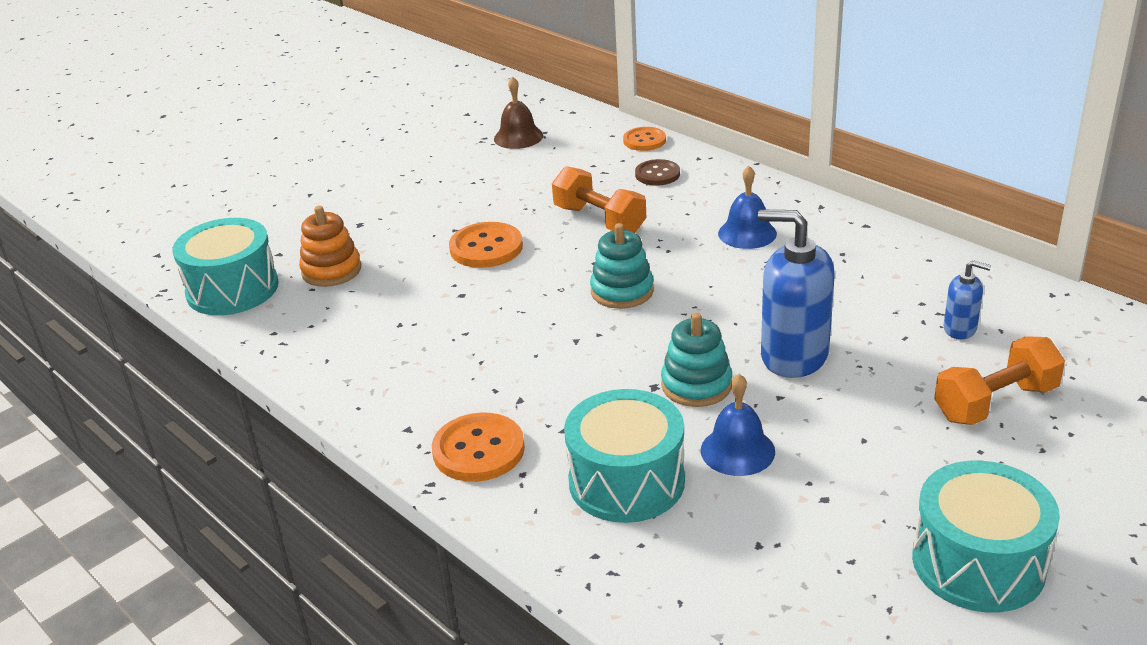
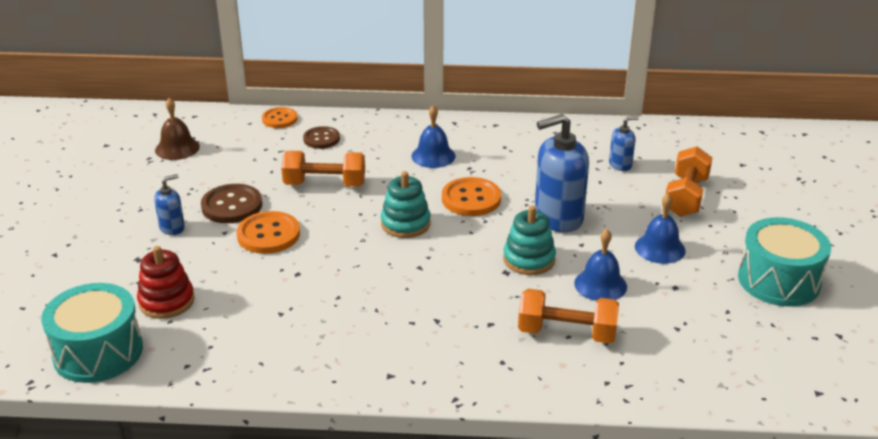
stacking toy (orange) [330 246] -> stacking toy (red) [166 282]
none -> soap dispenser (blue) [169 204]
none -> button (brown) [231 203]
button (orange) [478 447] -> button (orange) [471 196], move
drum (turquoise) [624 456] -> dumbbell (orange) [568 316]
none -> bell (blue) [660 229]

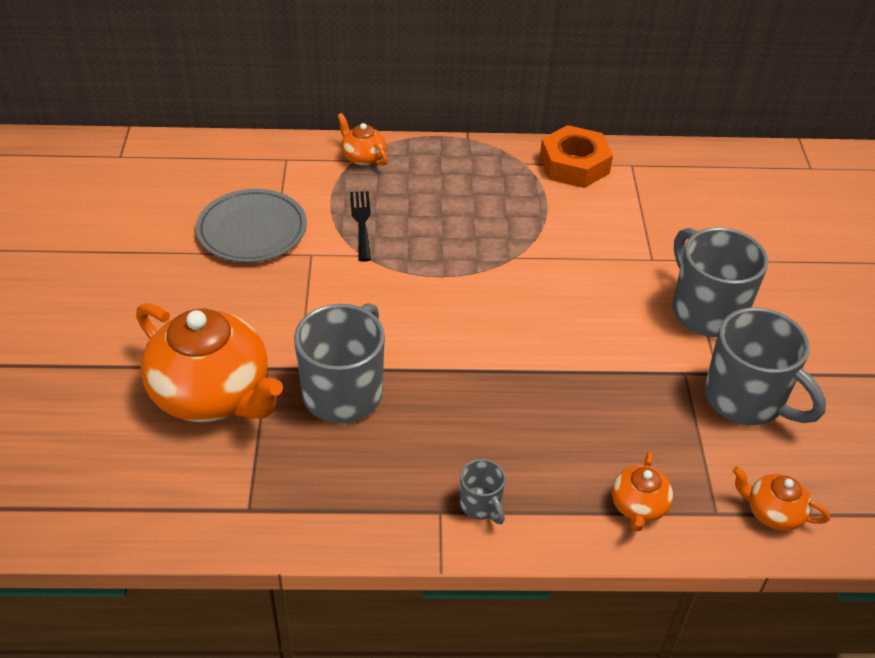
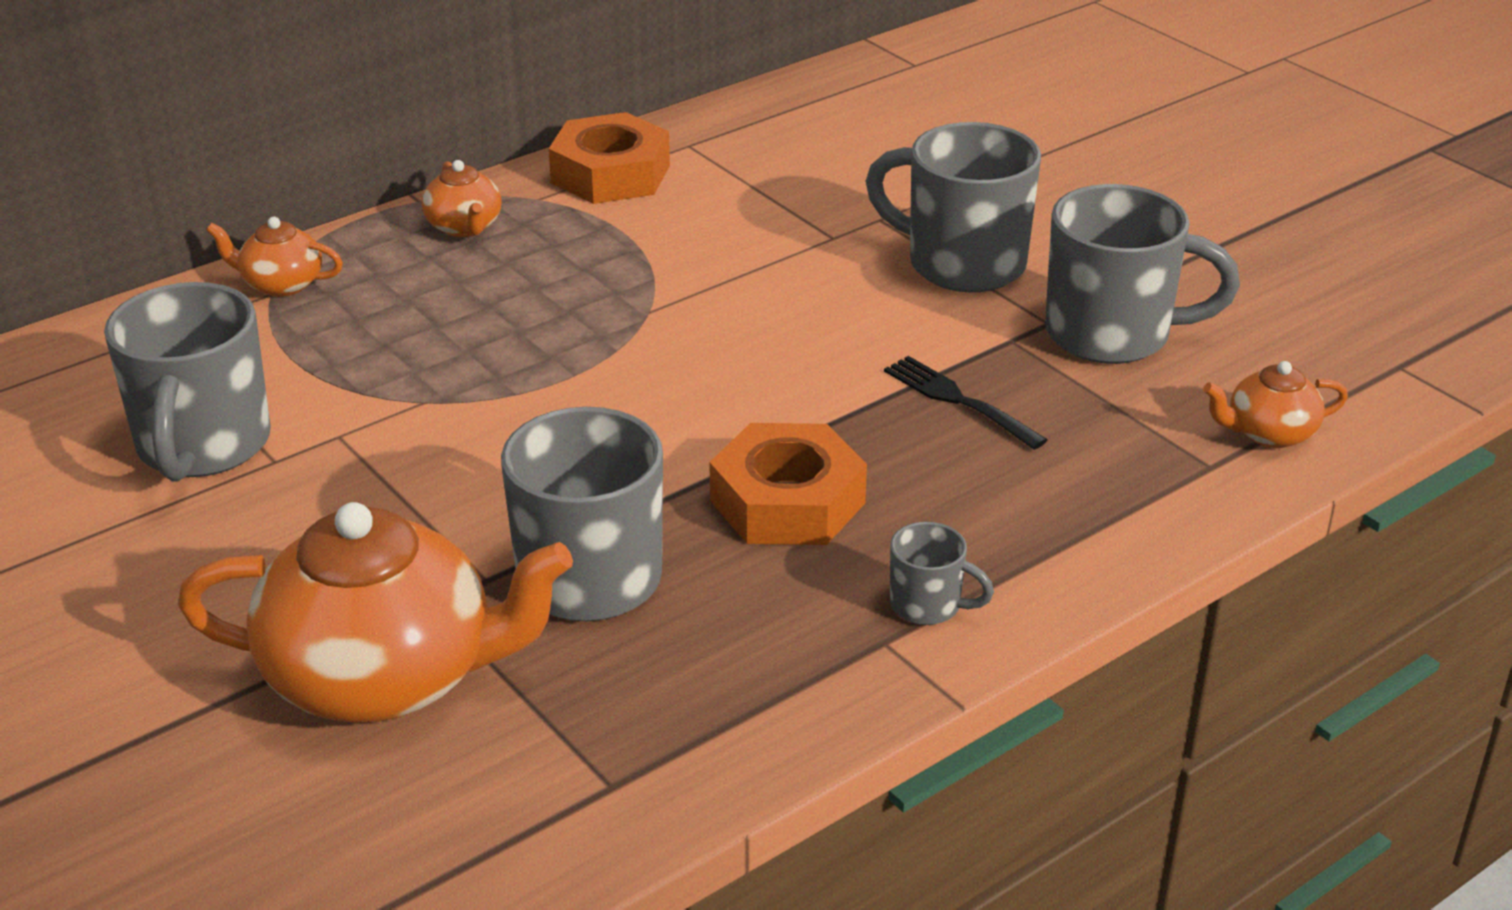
plate (grey) [251 226] -> mug (grey) [187 382]
teapot (orange) [642 492] -> teapot (orange) [462 198], move
none -> nut (orange) [788 484]
fork (black) [360 226] -> fork (black) [966 403], move

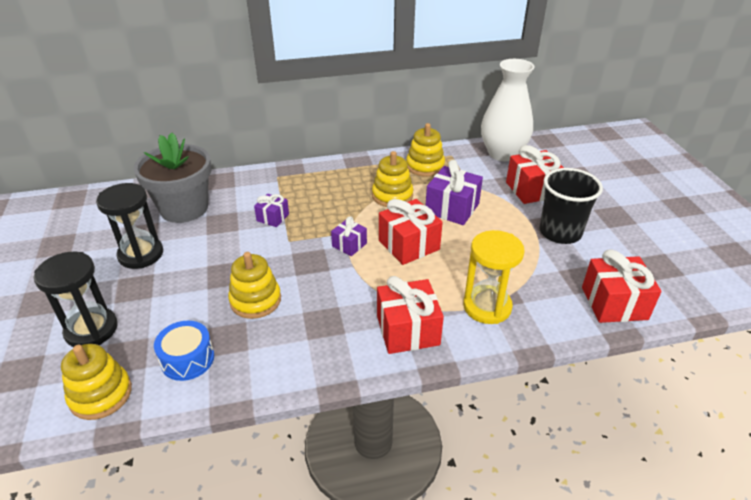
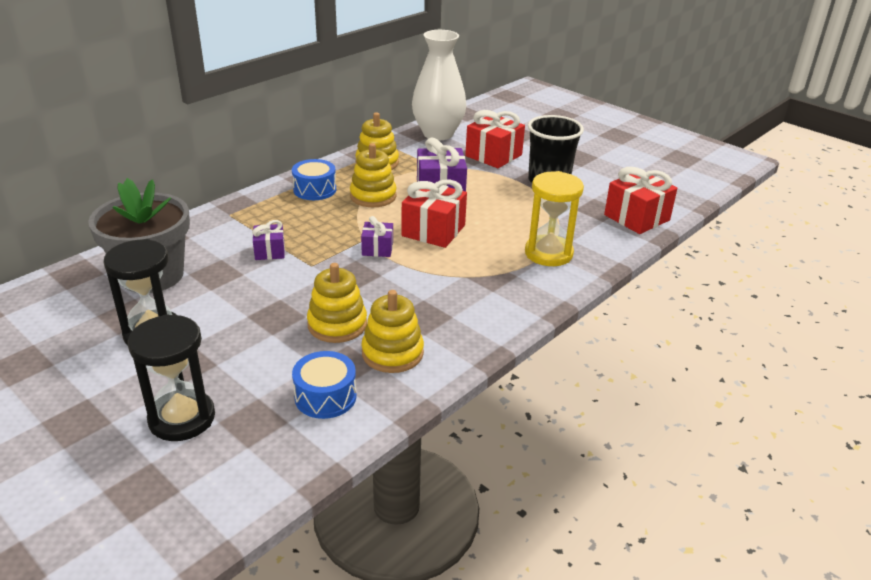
none -> drum (blue) [314 179]
stacking toy (yellow) [96 382] -> stacking toy (yellow) [392 331], move
gift (red) [410 315] -> none

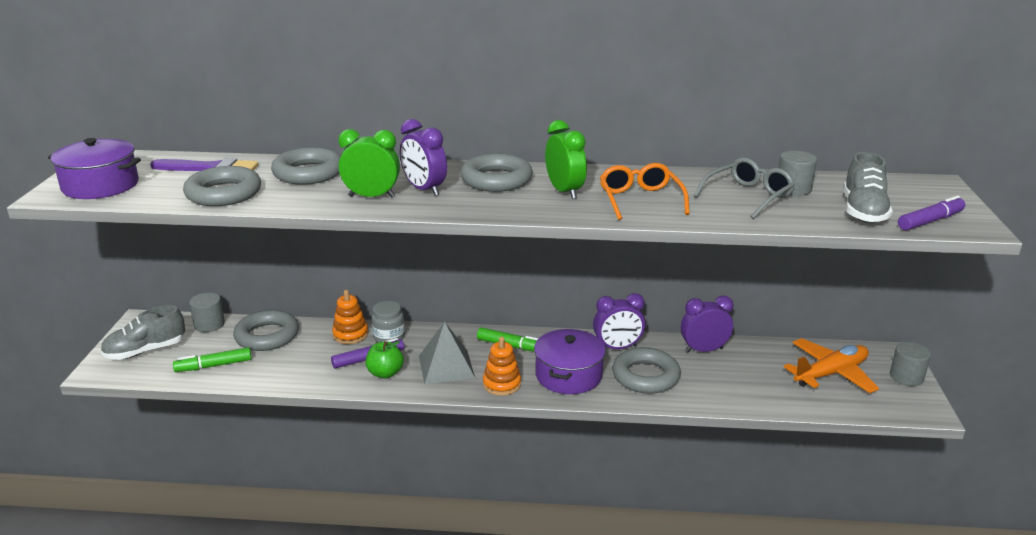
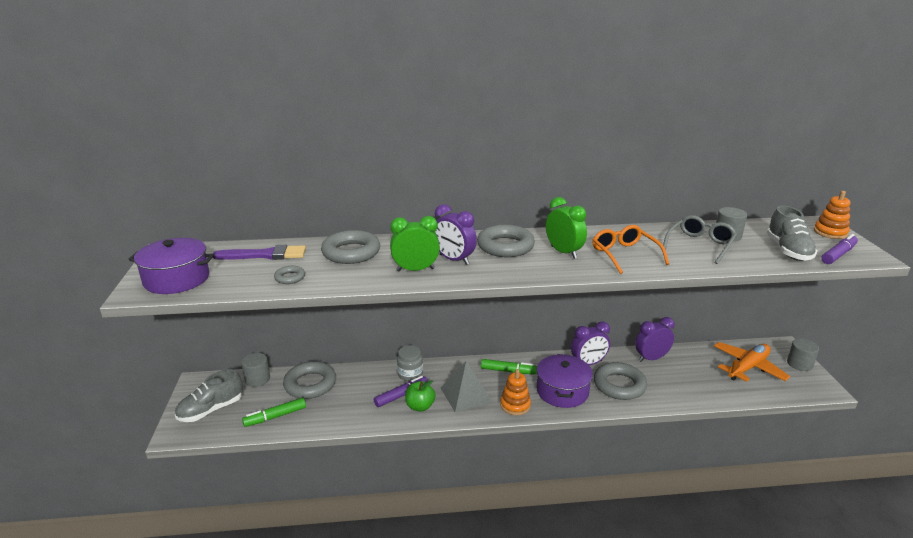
ring (grey) [222 186] -> ring (grey) [289 275], x0.48
stacking toy (orange) [350 317] -> stacking toy (orange) [832 215], move

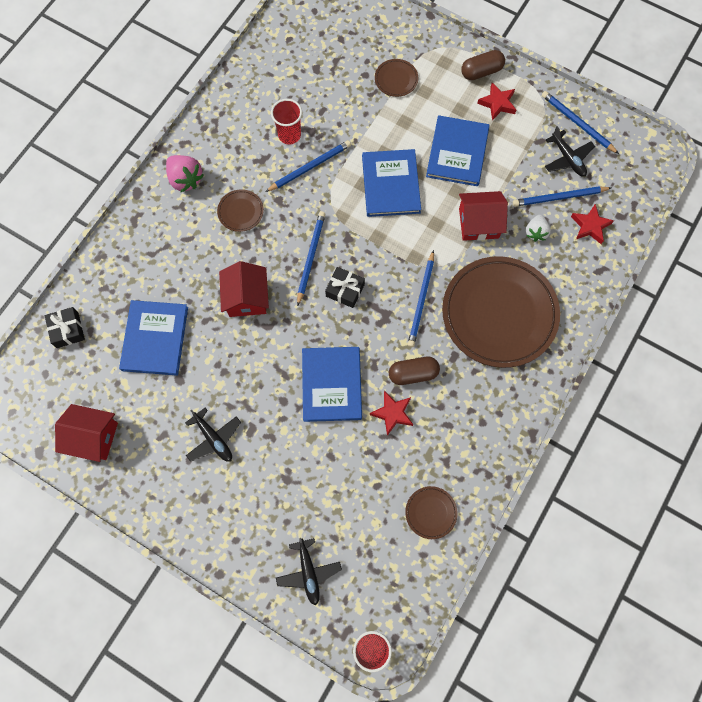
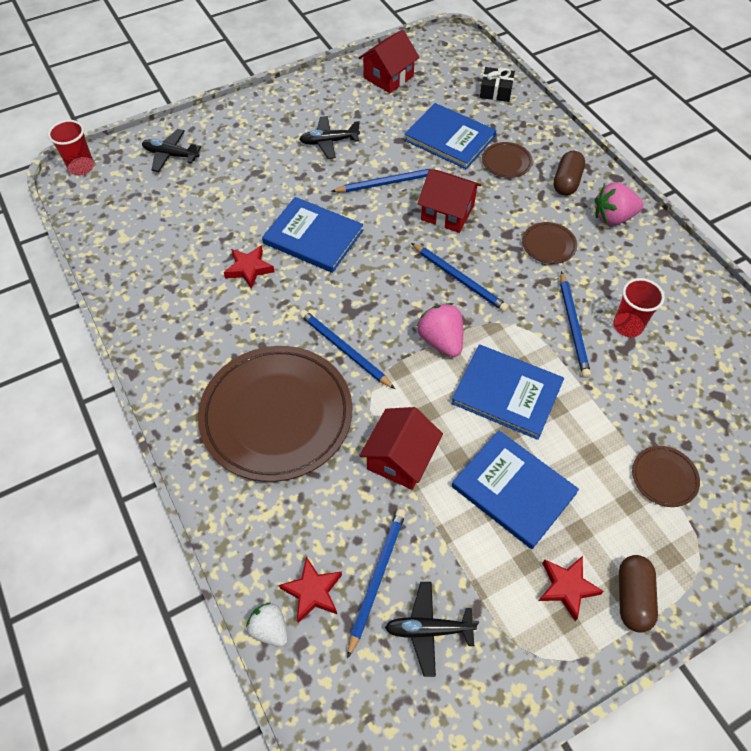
strawberry (white) [538 228] -> strawberry (white) [267 625], move
pencil (blue) [580 122] -> pencil (blue) [386 179], move
none -> strawberry (pink) [440 330]
plate (brown) [431 512] -> plate (brown) [507 160], move
capsule (brown) [414 371] -> capsule (brown) [569 173], move
gift (black) [345 287] -> none

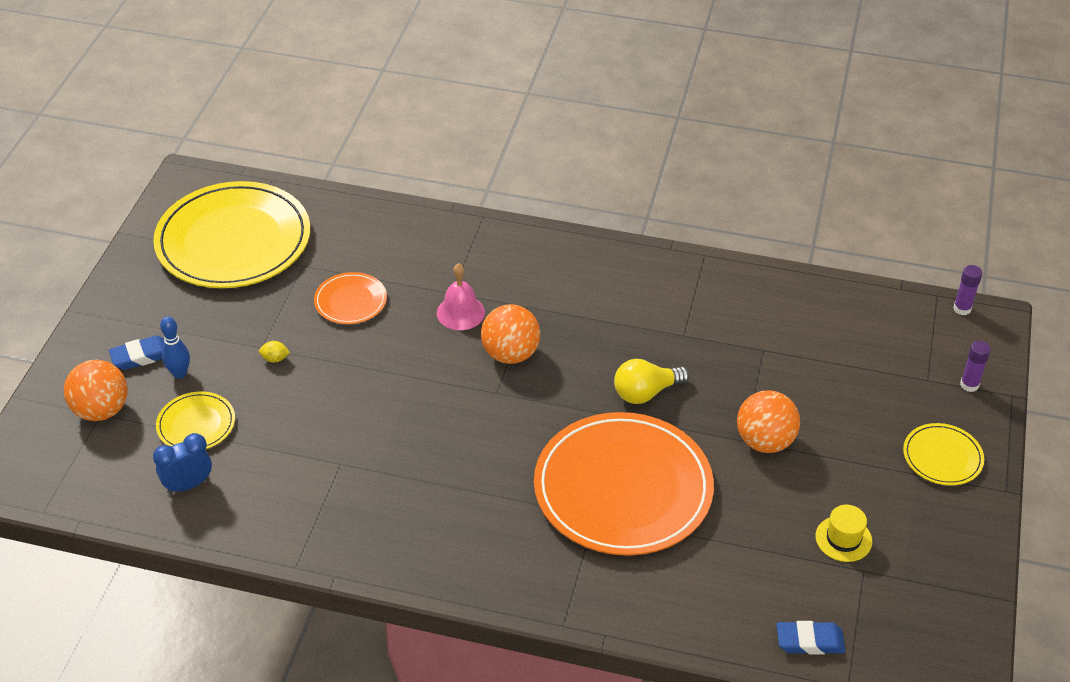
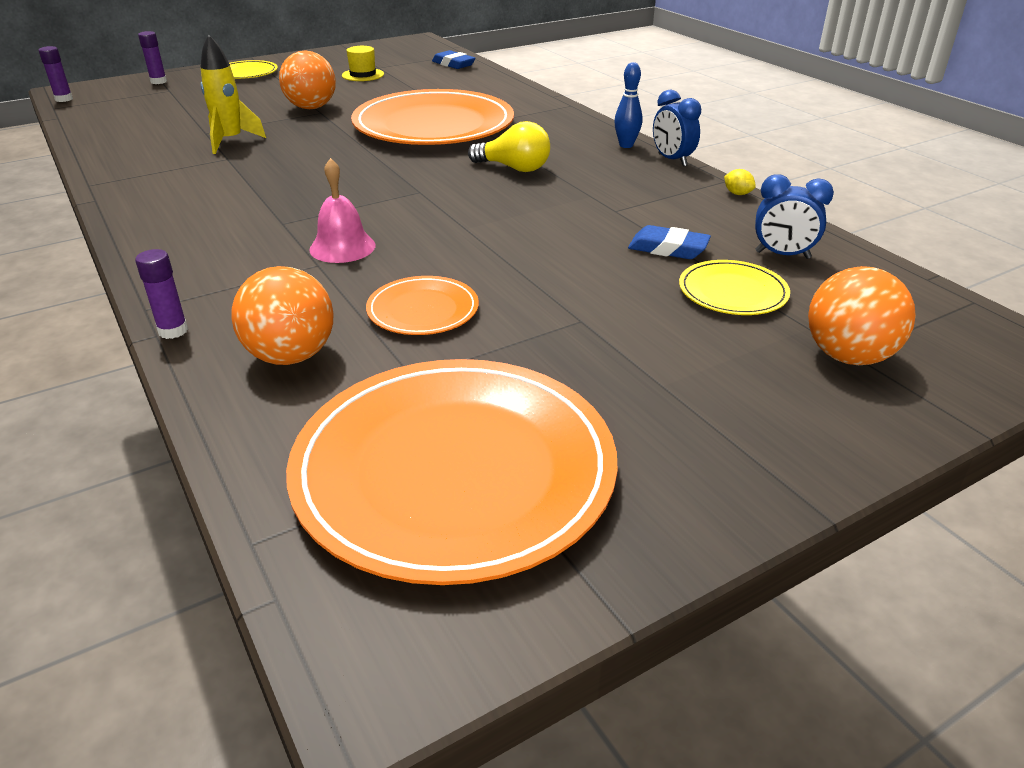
none -> glue stick (purple) [161 294]
none -> rocket (yellow) [233 94]
ball (orange) [510 334] -> ball (orange) [282 315], move
plate (yellow) [231 234] -> plate (orange) [452 472]
light bulb (yellow) [651 381] -> light bulb (yellow) [509 146], move
bowling pin (blue) [175 347] -> bowling pin (blue) [628 105], move
eraser (blue) [136 353] -> eraser (blue) [669 242], move
none -> clock (blue) [677 128]
lemon (yellow) [274 352] -> lemon (yellow) [740 182], move

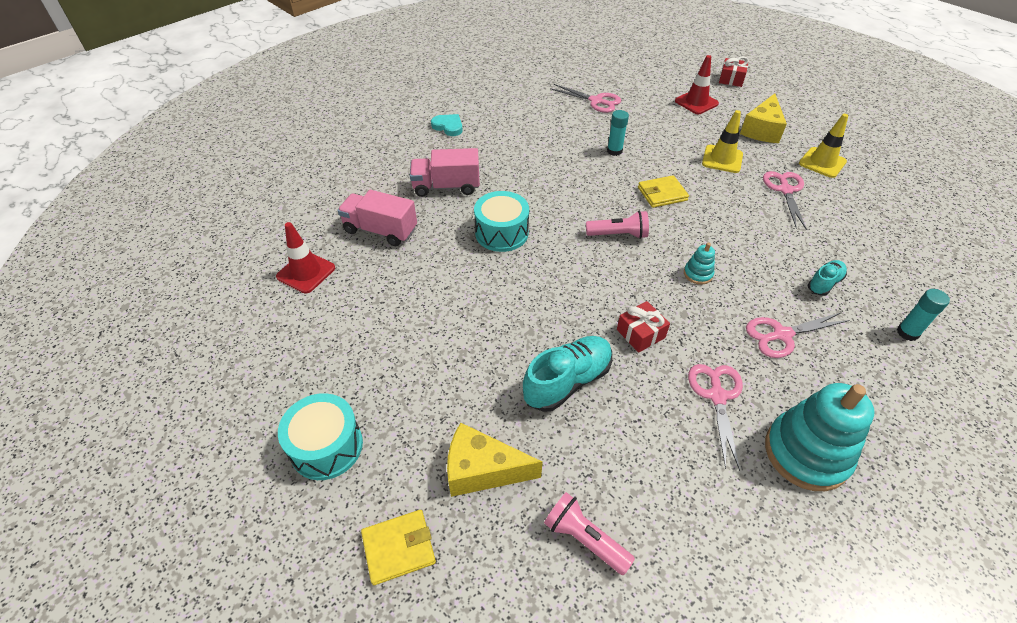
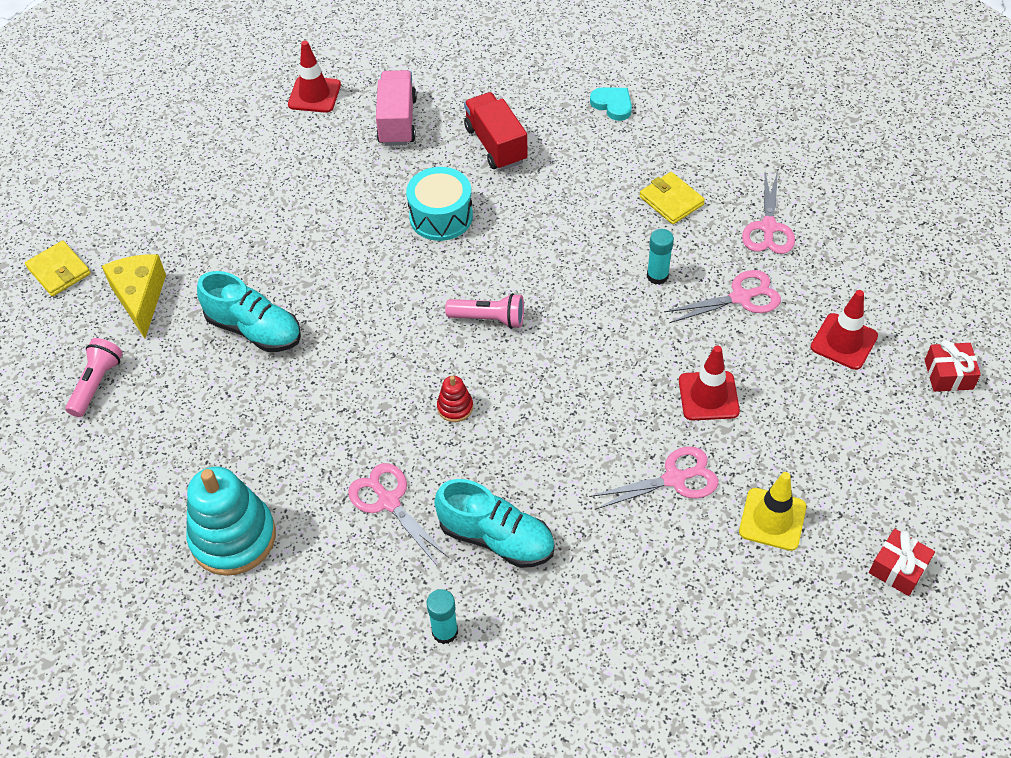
shoe (turquoise) [827 278] -> shoe (turquoise) [494 523], x1.75
stacking toy (turquoise) [699 264] -> stacking toy (red) [455 399]
flashlight (pink) [617 225] -> flashlight (pink) [484 311], 60 degrees counterclockwise
truck (pink) [445 172] -> truck (red) [496 131]
heart (turquoise) [447 125] -> heart (turquoise) [611 104], 60 degrees counterclockwise
wallet (yellow) [663 191] -> wallet (yellow) [672 198], move
scissors (pink) [715 417] -> scissors (pink) [722 296], move
traffic cone (yellow) [722 141] -> traffic cone (red) [709 383]
gift (red) [643 327] -> gift (red) [902 562], move
drum (turquoise) [320 436] -> none
cheese (yellow) [763 118] -> none

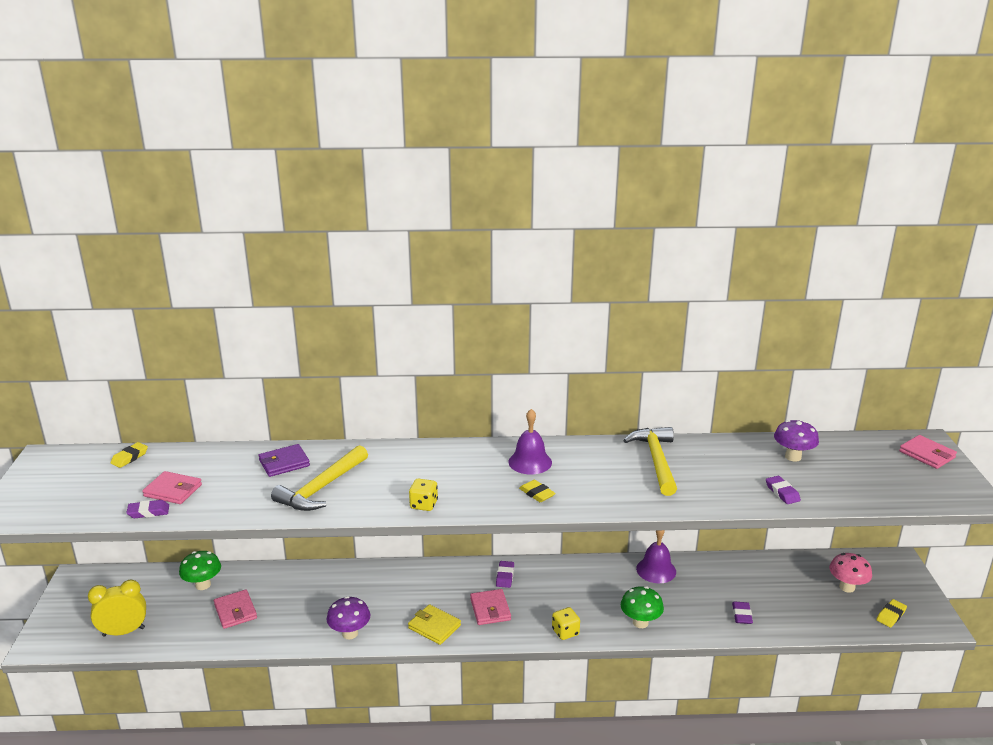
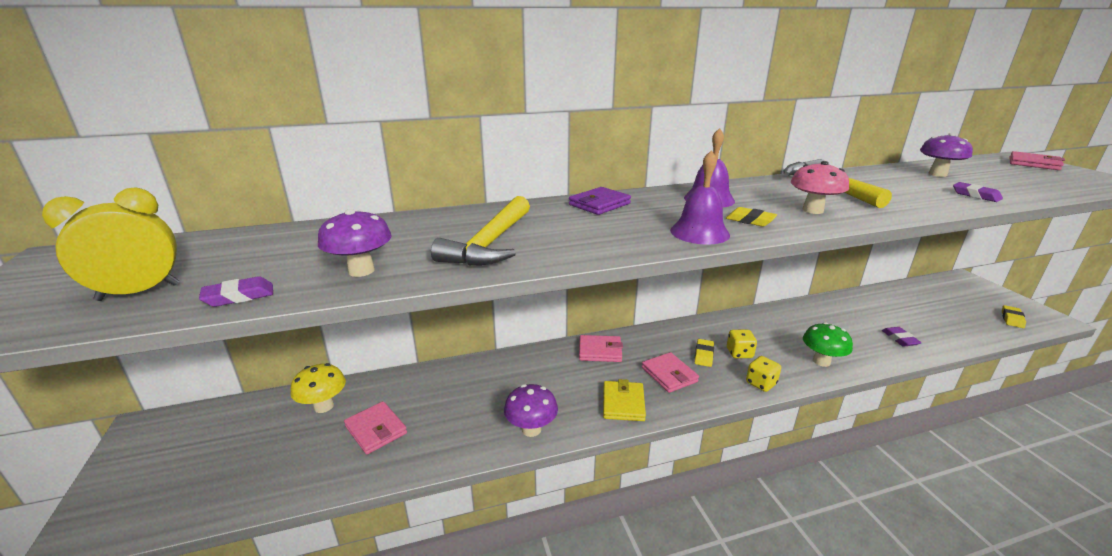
clock (yellow) [117 608] -> clock (yellow) [110 244], move
mushroom (green) [200 570] -> mushroom (yellow) [318 388]
none -> mushroom (purple) [355 243]
wallet (purple) [284 460] -> wallet (purple) [600 201], move
wallet (pink) [172 487] -> wallet (pink) [601 348], move
wallet (yellow) [434 624] -> wallet (yellow) [624 400], 75 degrees clockwise
bell (purple) [656 556] -> bell (purple) [700 197], move
eraser (yellow) [129 455] -> eraser (yellow) [704 353], move
dice (yellow) [423 494] -> dice (yellow) [742 343], move
mushroom (pink) [850 573] -> mushroom (pink) [820 187], move
eraser (purple) [505 574] -> none

